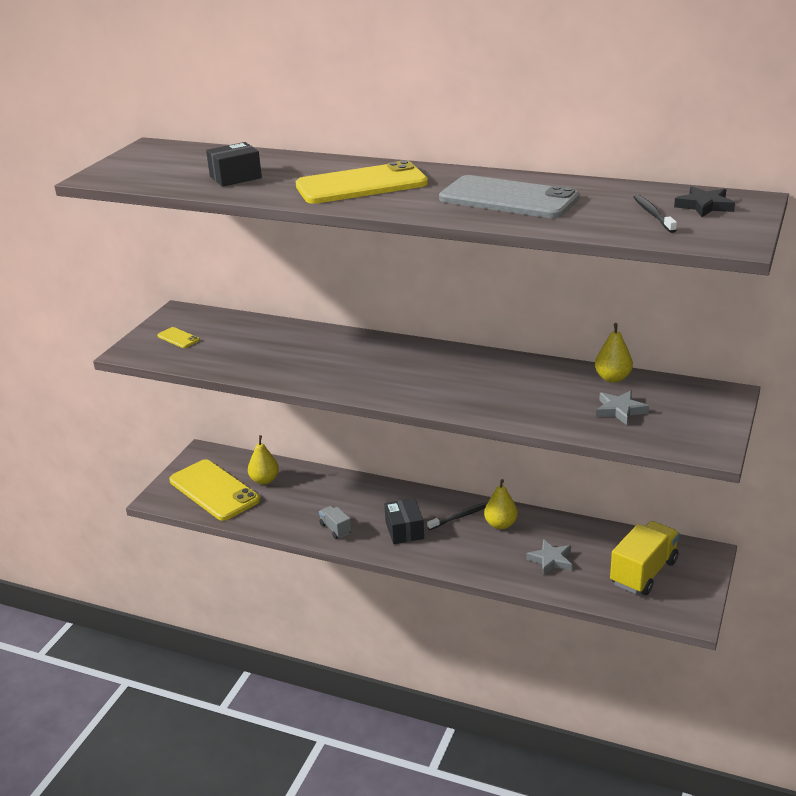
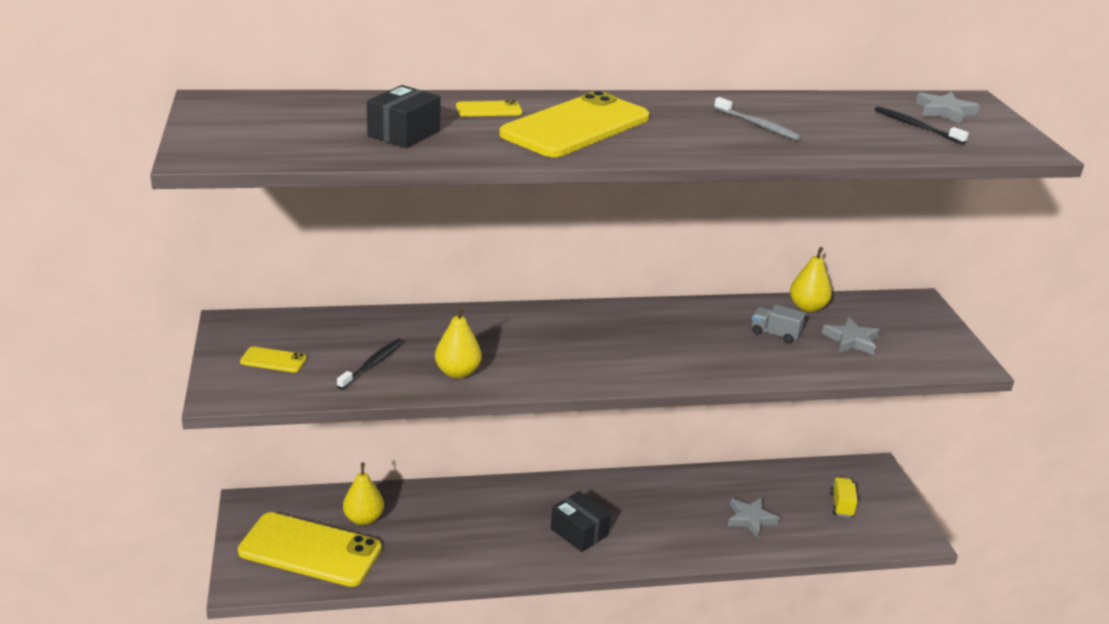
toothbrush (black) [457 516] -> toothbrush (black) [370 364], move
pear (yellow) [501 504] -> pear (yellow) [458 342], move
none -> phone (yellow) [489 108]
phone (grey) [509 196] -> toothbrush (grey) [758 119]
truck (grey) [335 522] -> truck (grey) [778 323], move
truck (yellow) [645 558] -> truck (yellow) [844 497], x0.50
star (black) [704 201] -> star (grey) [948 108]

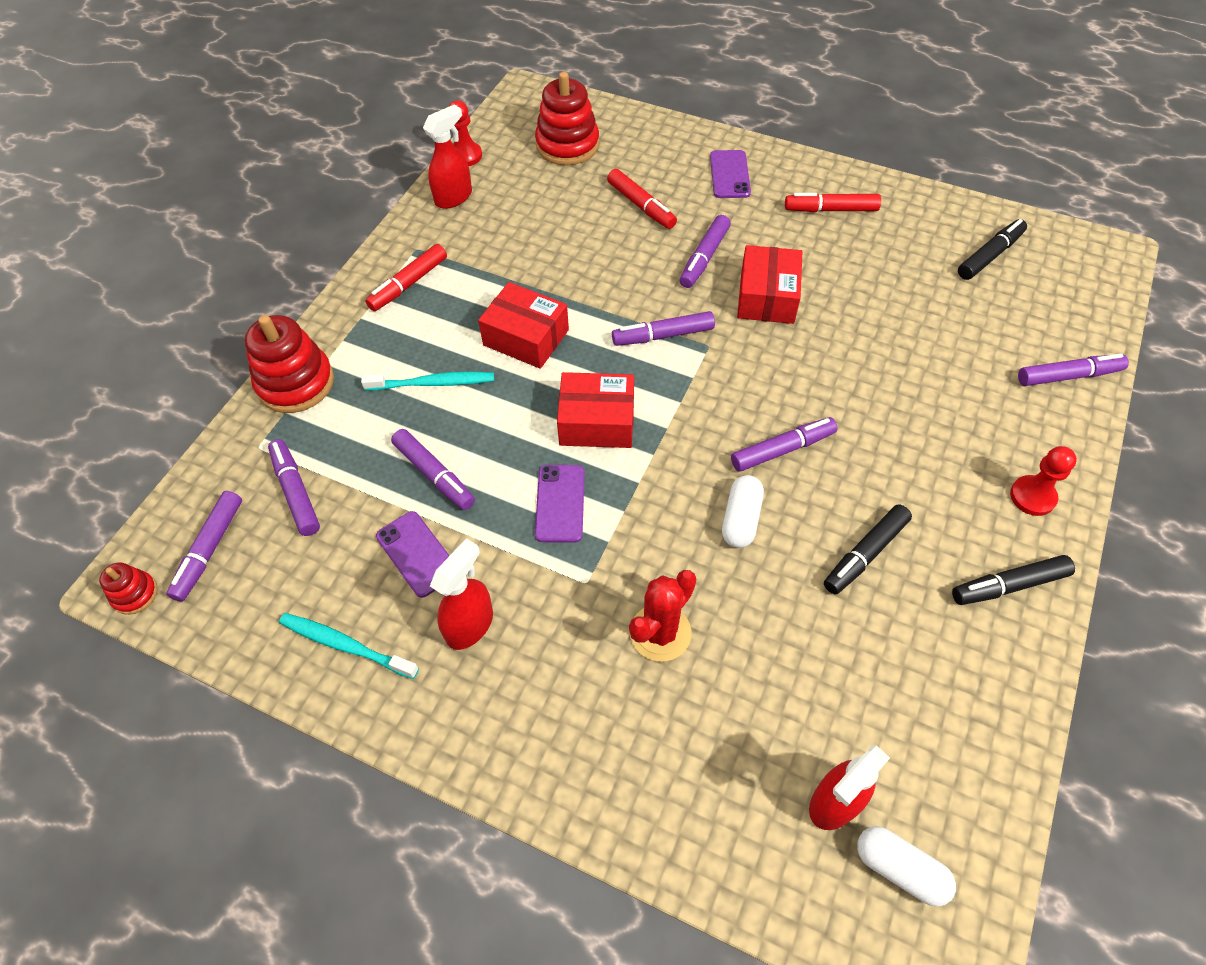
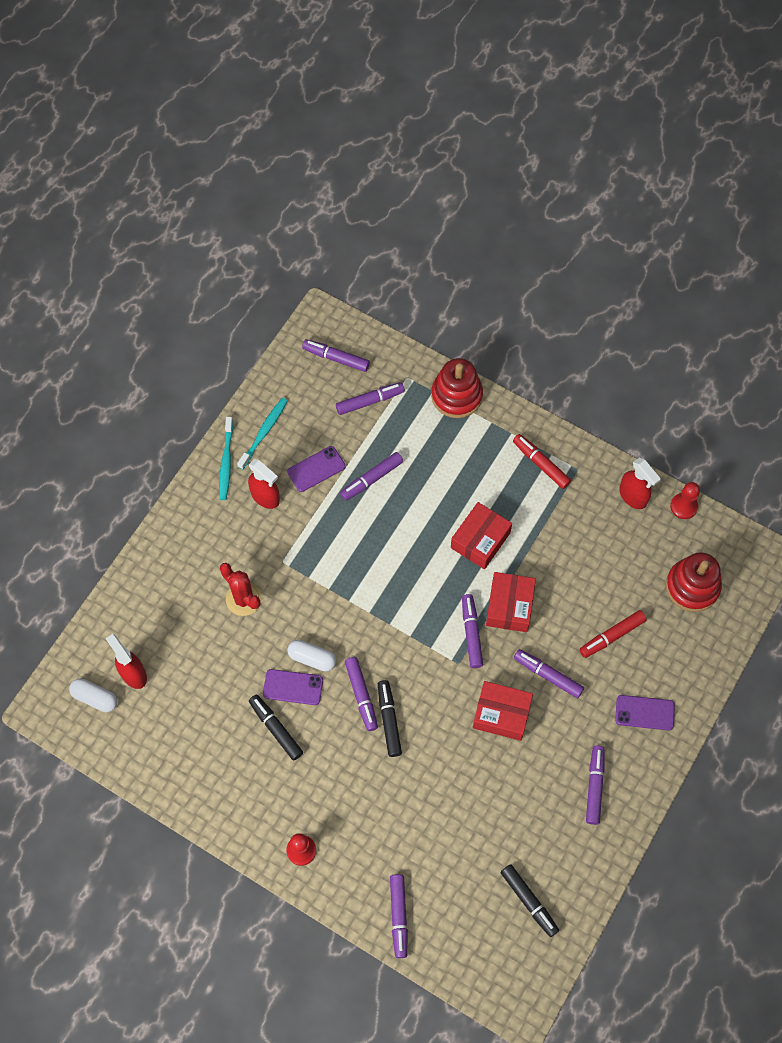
capsule (white) [906 866] -> capsule (white) [93 695], 75 degrees clockwise
toothbrush (turquoise) [427 381] -> toothbrush (turquoise) [226 458], move
phone (purple) [560 504] -> phone (purple) [293 687], move
marker (black) [1013 580] -> marker (black) [390 718], move
box (red) [595 410] -> box (red) [511 602], move
marker (red) [833 202] -> marker (purple) [595 785]
stacking toy (red) [128 588] -> none

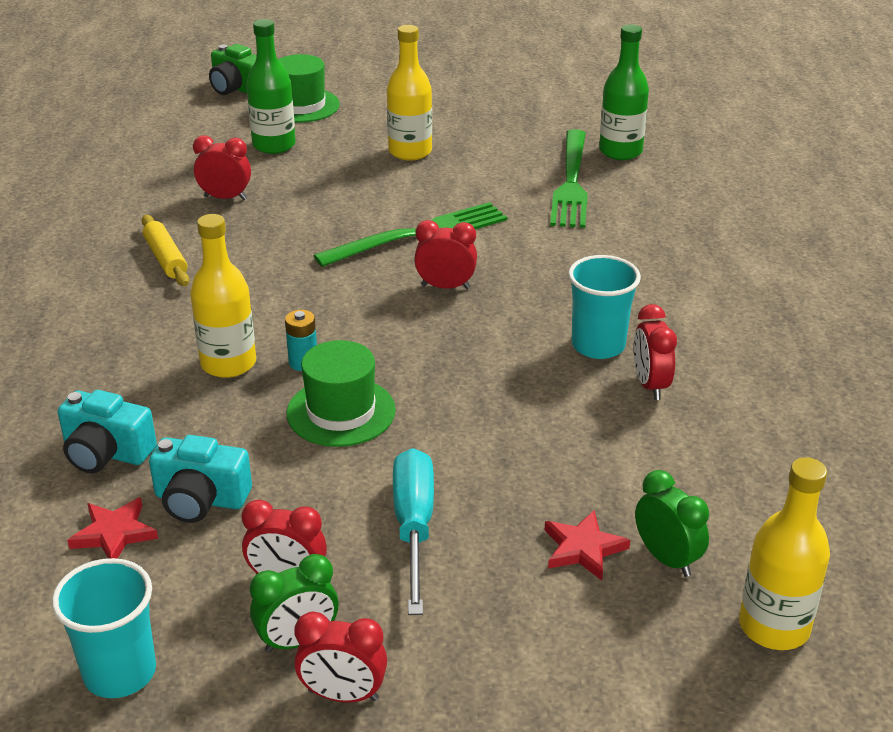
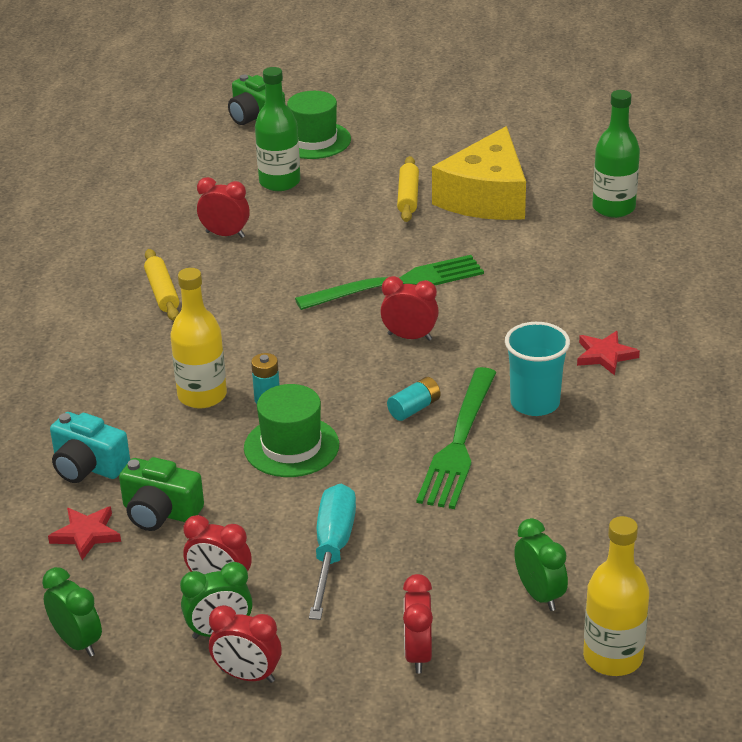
cup (turquoise) [104 628] -> clock (green) [72 612]
camera (turquoise) [200 479] -> camera (green) [161 494]
none -> battery (turquoise) [414 399]
bottle (yellow) [409 93] -> rolling pin (yellow) [408 189]
clock (red) [655 352] -> clock (red) [418 623], move
fork (green) [569 178] -> fork (green) [457 438], move
none -> cheese (yellow) [479 173]
star (red) [587 545] -> star (red) [608 353], move

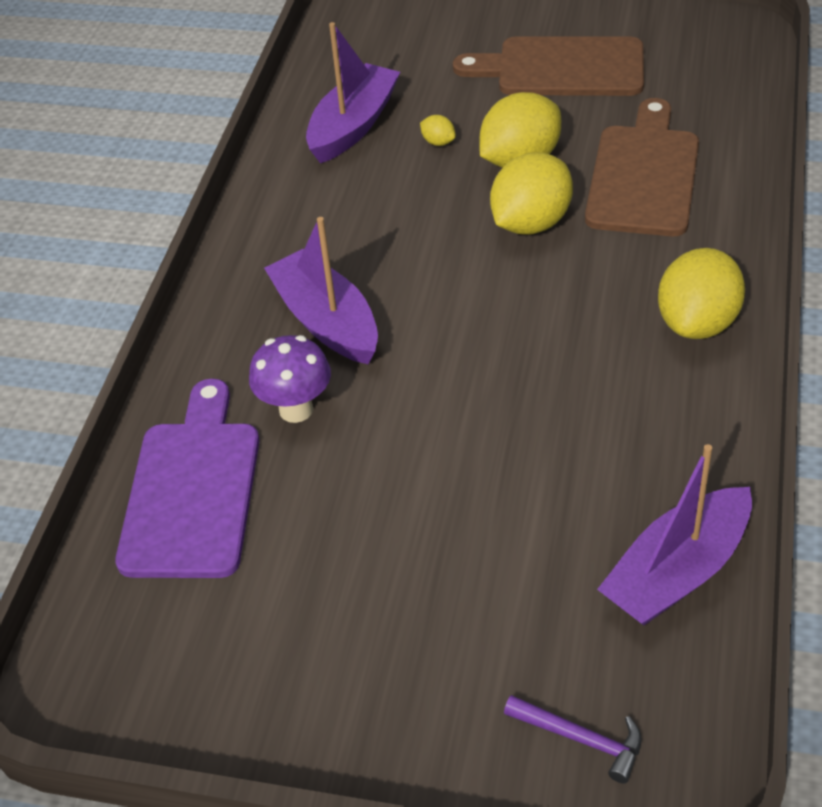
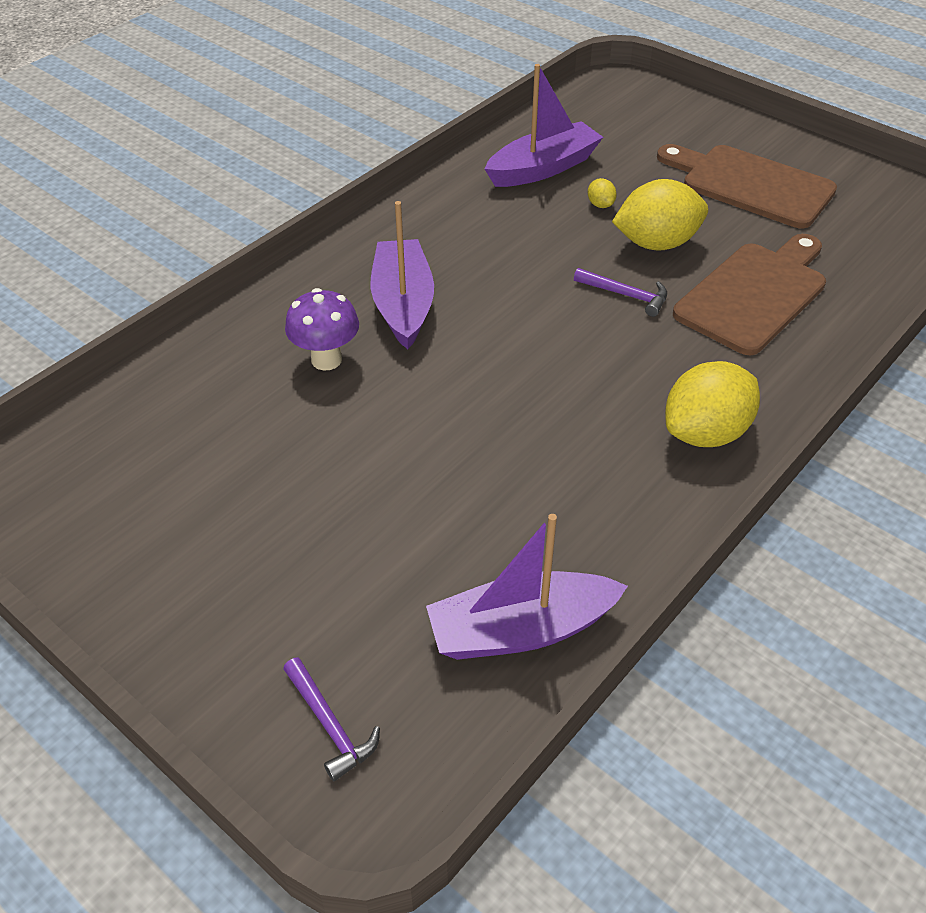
lemon (yellow) [531 193] -> hammer (purple) [620 292]
cutting board (purple) [187 478] -> none

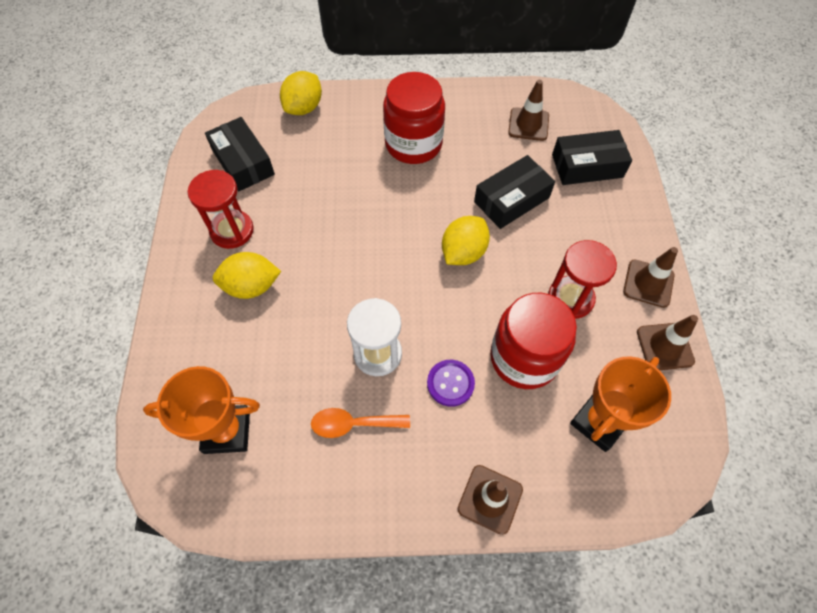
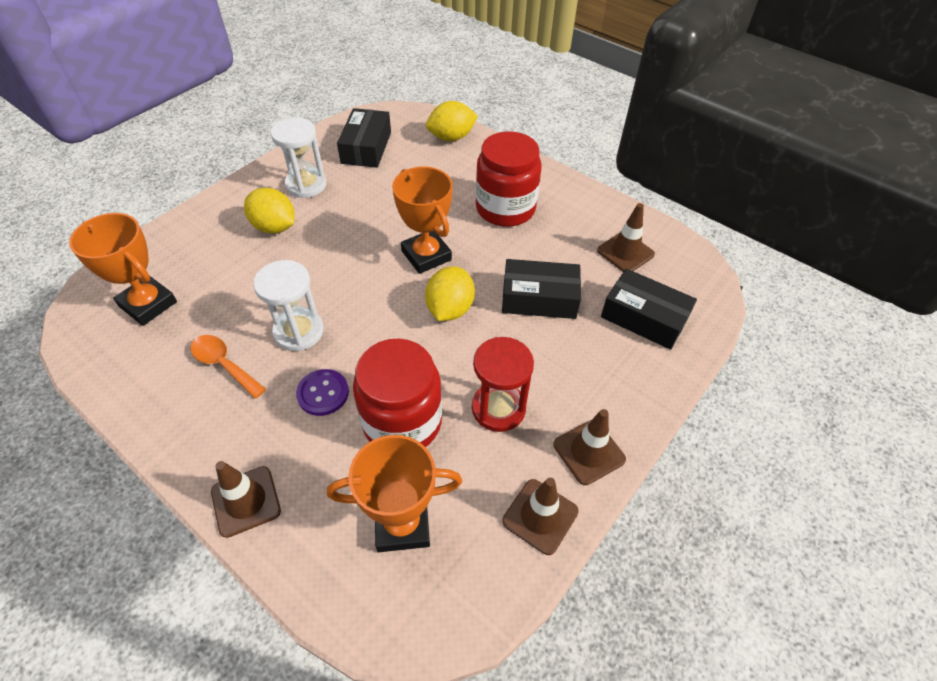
hourglass (red) [220 209] -> hourglass (white) [298 157]
none -> trophy (orange) [422 220]
lemon (yellow) [466 240] -> lemon (yellow) [450 293], 60 degrees counterclockwise

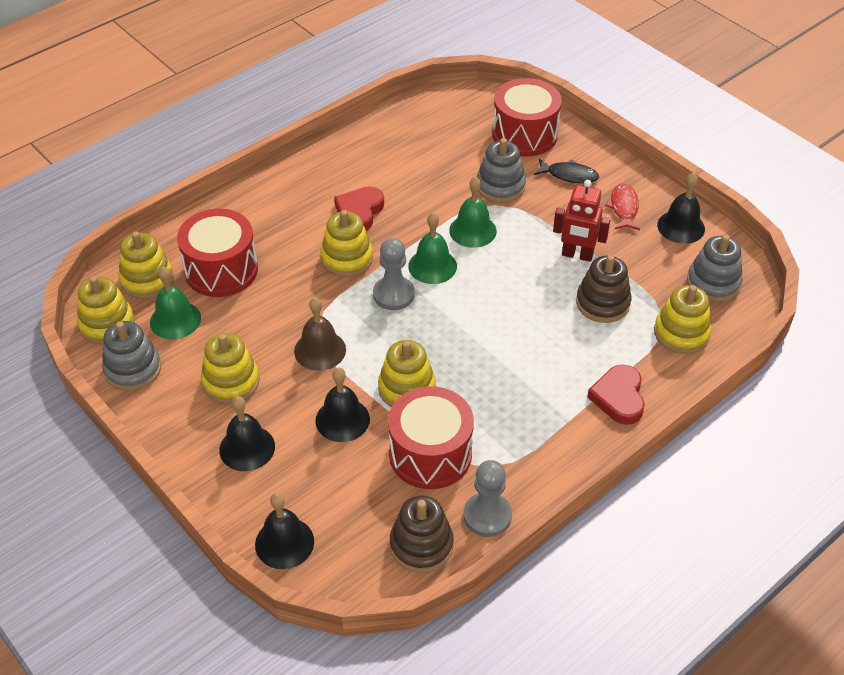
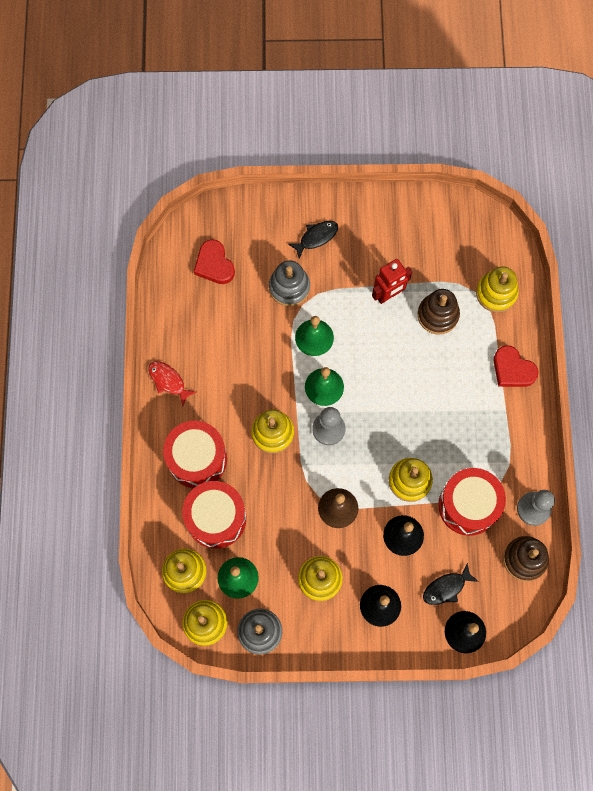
fish (red) [622 206] -> fish (red) [172 383], move
drum (red) [527 117] -> drum (red) [195 454], move
heart (red) [359 208] -> heart (red) [214 261], move
none -> fish (black) [451 584]
bell (black) [681 208] -> none
stacking toy (grey) [715 268] -> none

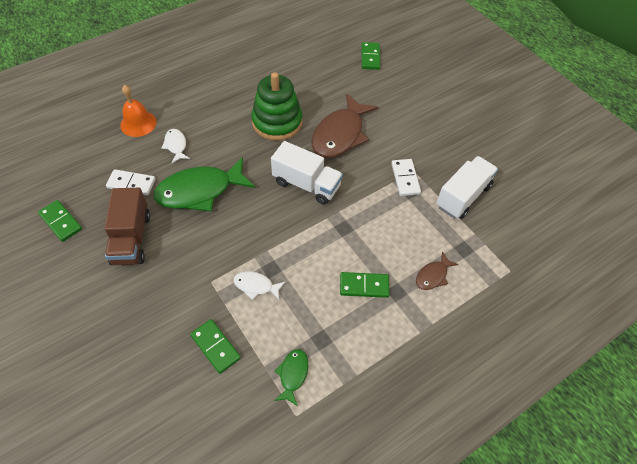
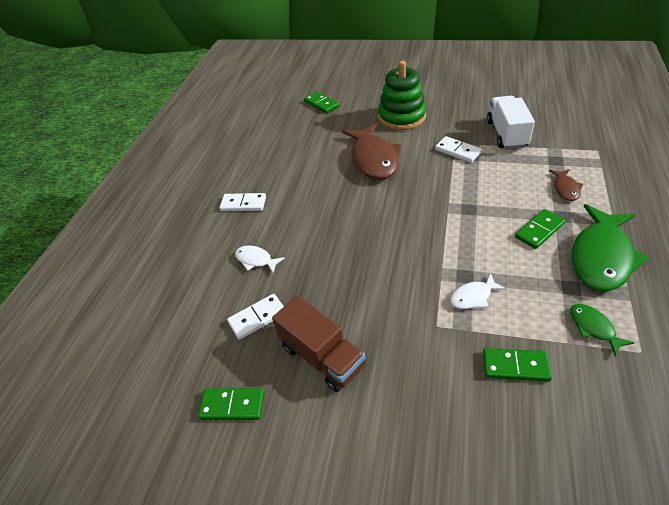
none -> domino (white) [242 202]
stacking toy (green) [276 106] -> stacking toy (green) [402 95], move
fish (green) [204 184] -> fish (green) [610 248], move
bell (orange) [138 111] -> none
truck (white) [307 173] -> none

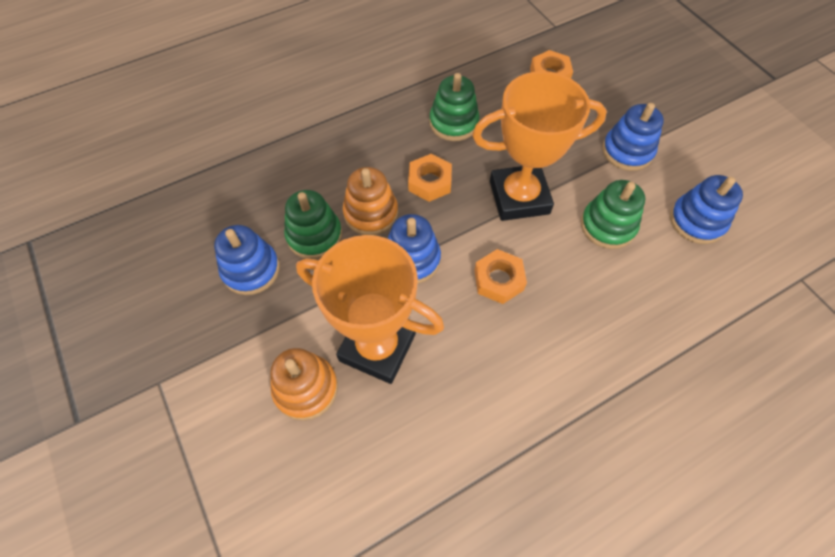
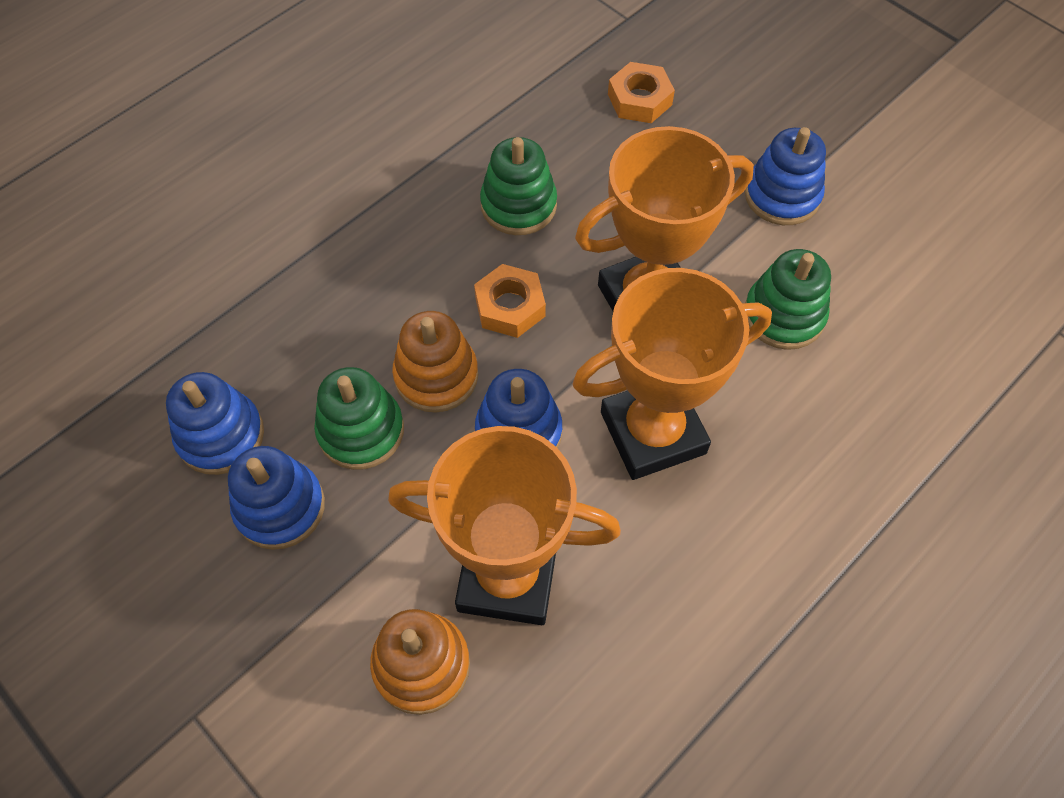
stacking toy (blue) [706 209] -> stacking toy (blue) [215 423], move
nut (orange) [500 276] -> trophy (orange) [672 374]

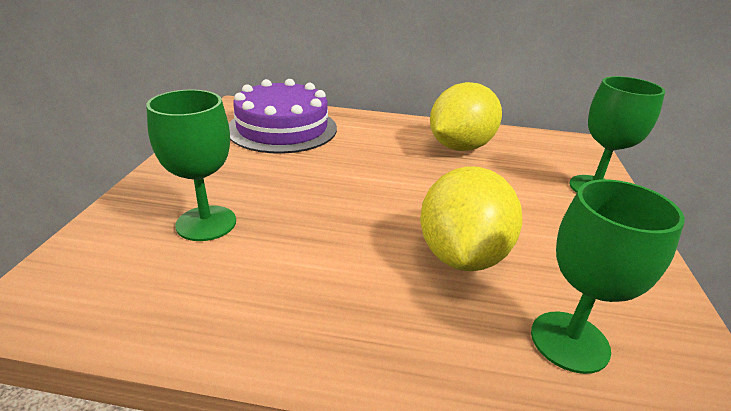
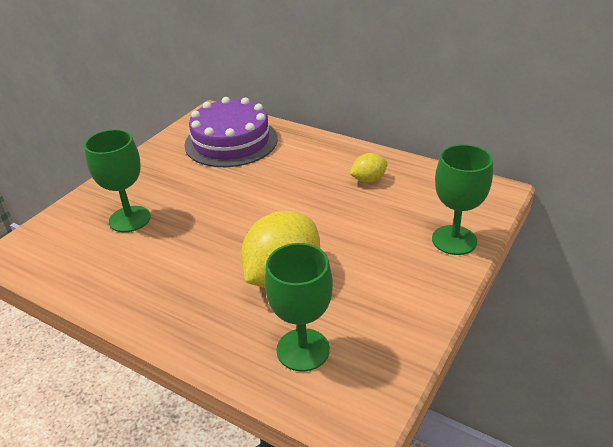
lemon (yellow) [466 116] -> lemon (yellow) [369 168], x0.49

